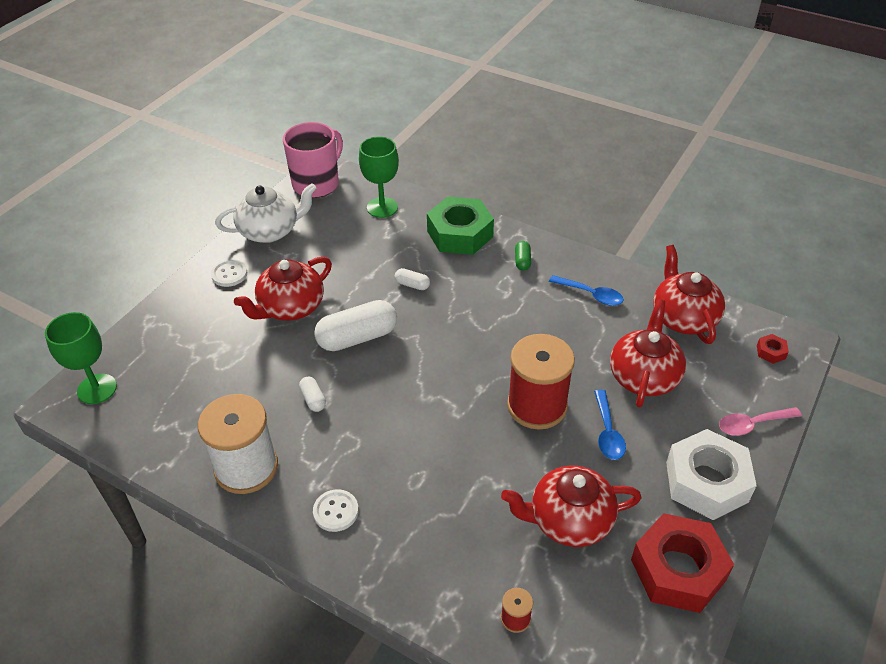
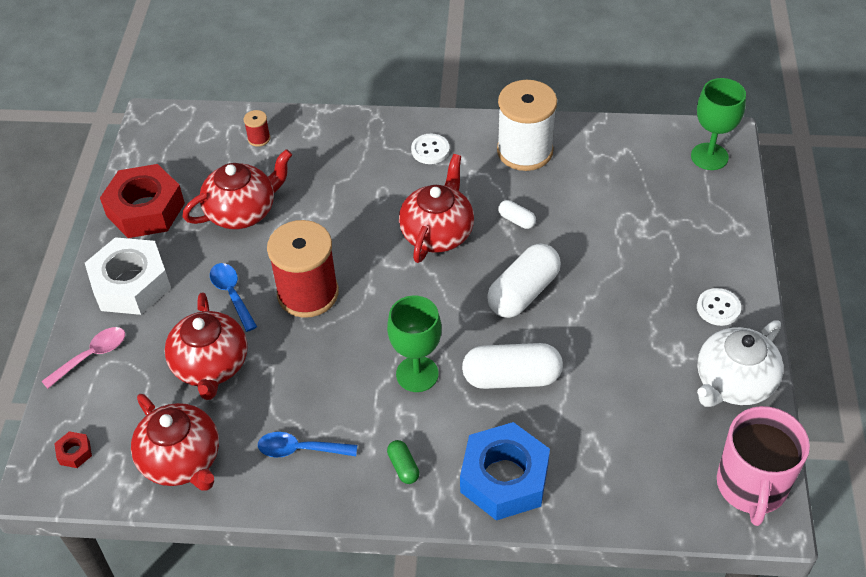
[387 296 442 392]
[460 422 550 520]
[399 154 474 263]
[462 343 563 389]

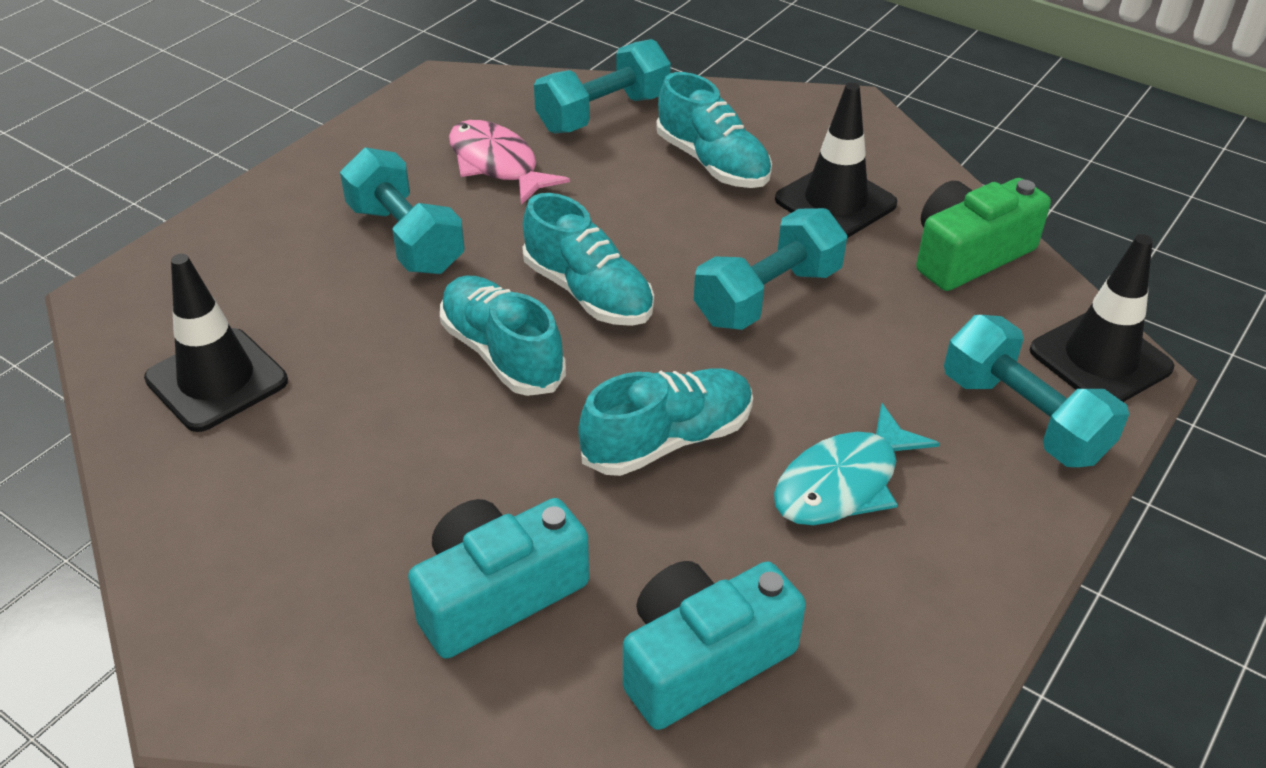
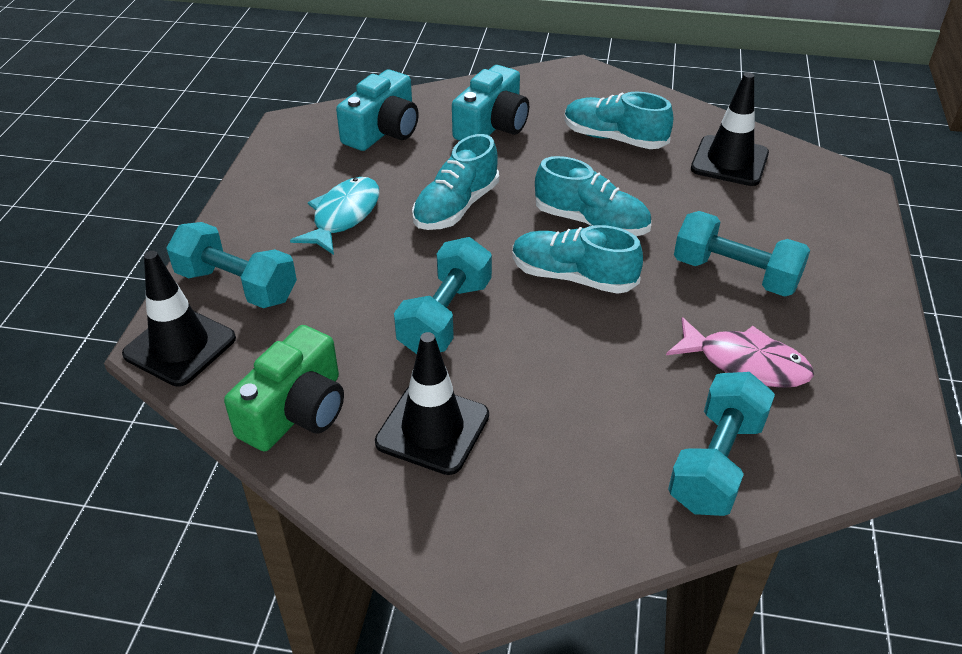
[564 92 673 149]

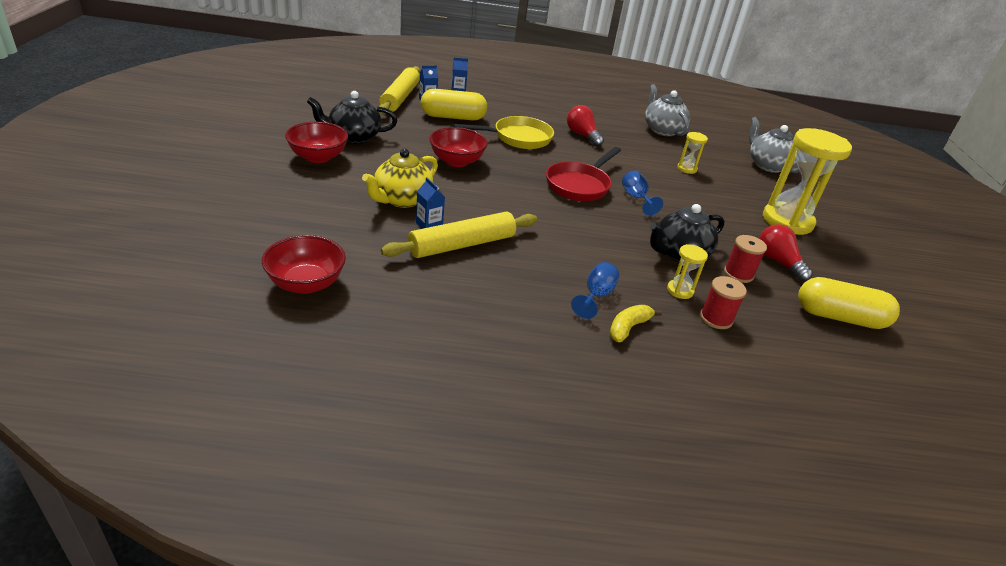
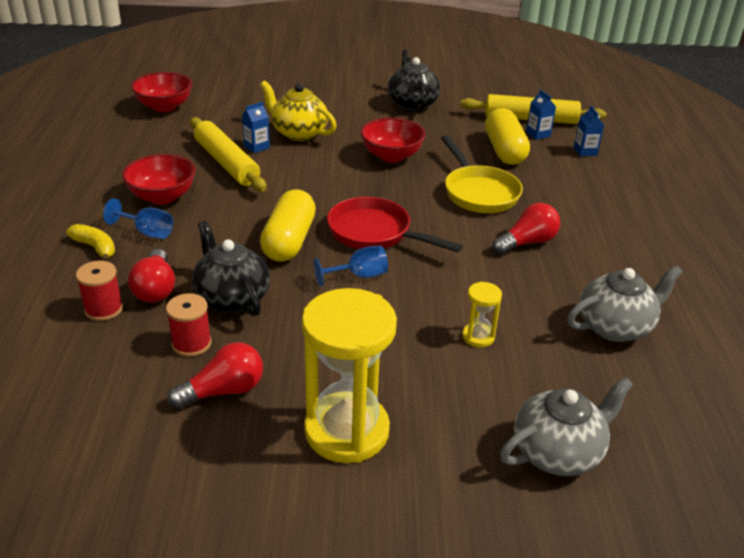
[122 154 196 204]
[128 249 175 303]
[260 189 316 262]

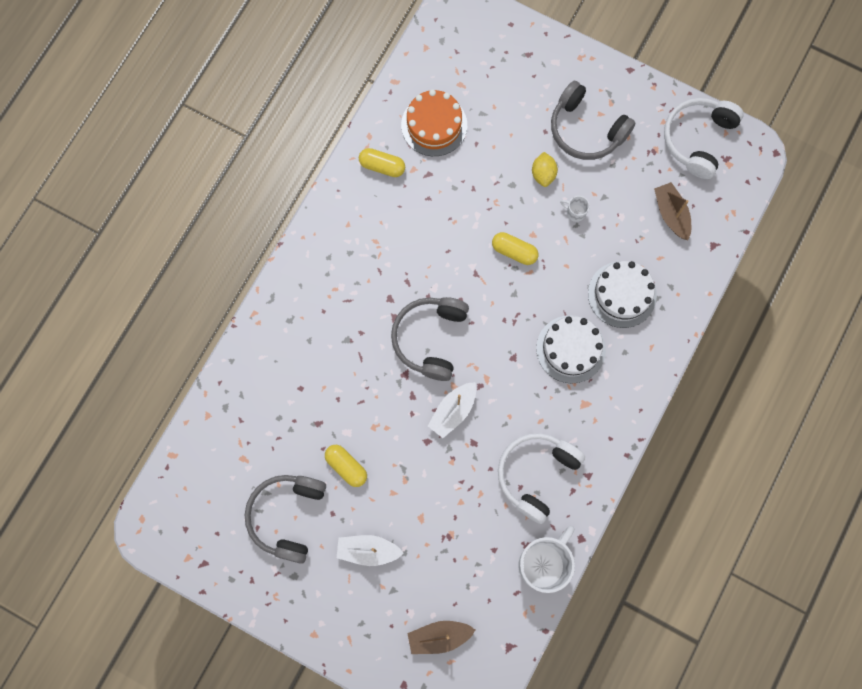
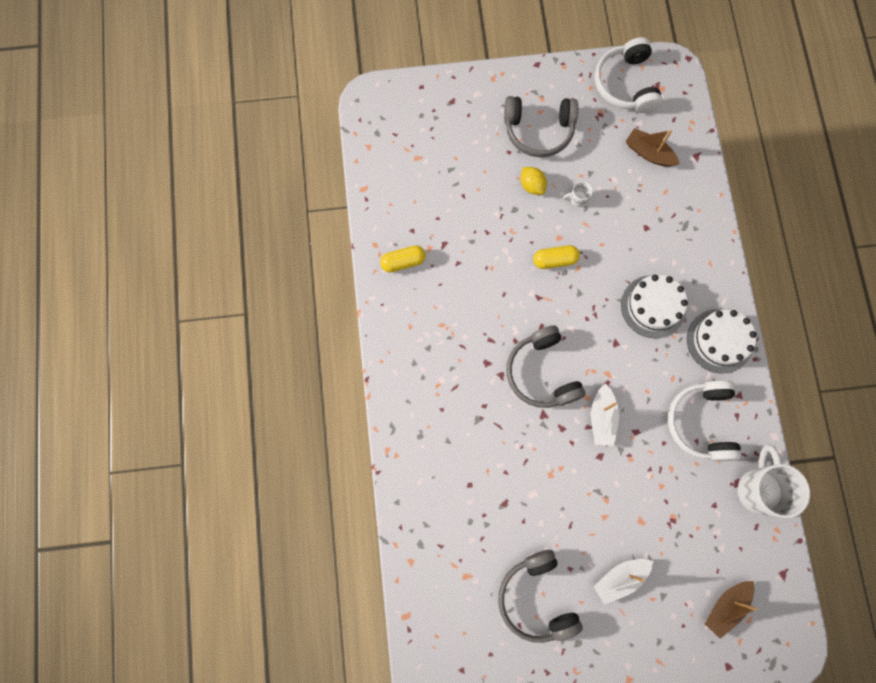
[401 90 467 156] (first image)
[687 309 757 373]
[325 445 367 487] (first image)

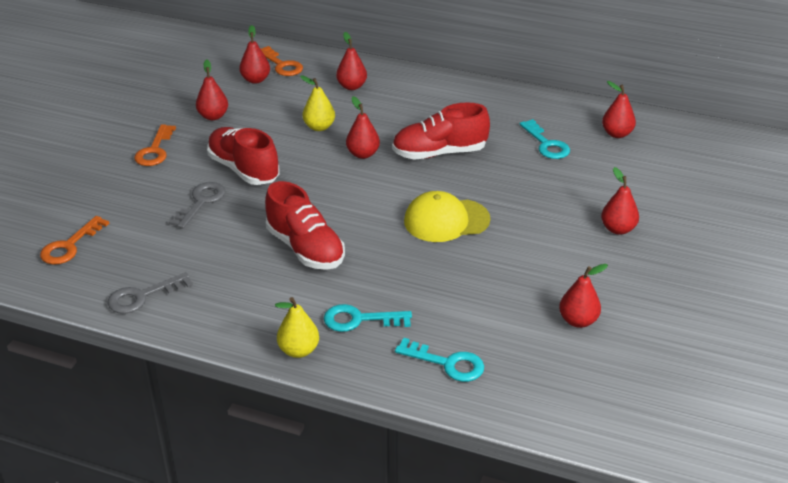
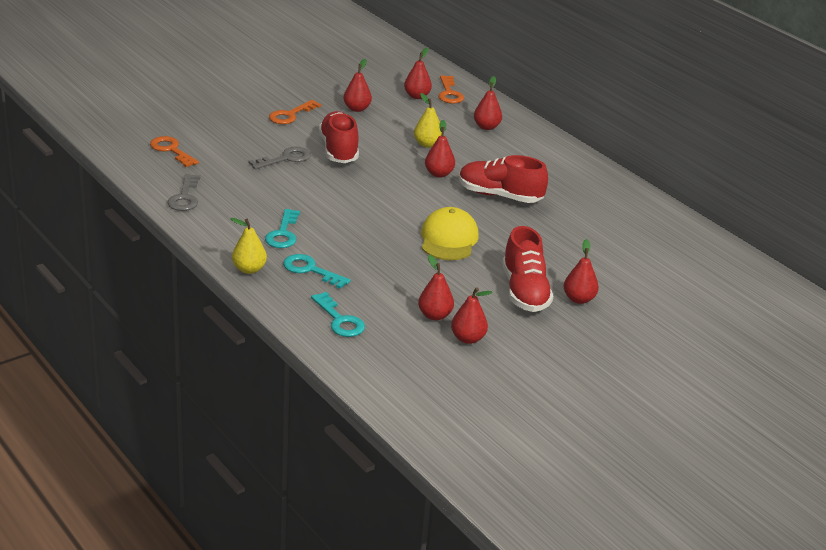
[418 255 454 321]
[265 209 300 248]
[502 226 553 312]
[421 207 479 260]
[150 136 199 167]
[167 174 200 211]

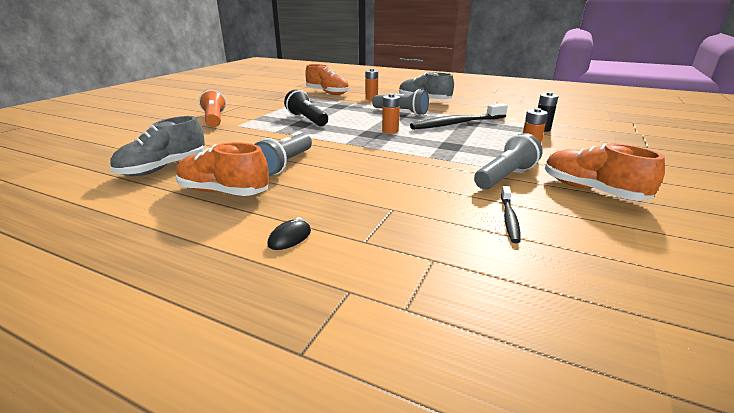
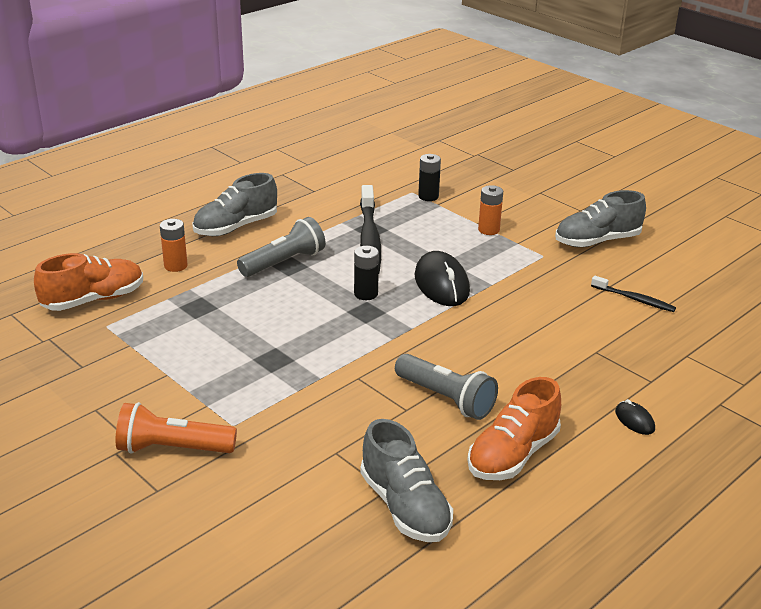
[284 89 328 126] (first image)
[354 246 379 300]
[474 133 543 189] (first image)
[555 190 646 247]
[415 251 470 306]

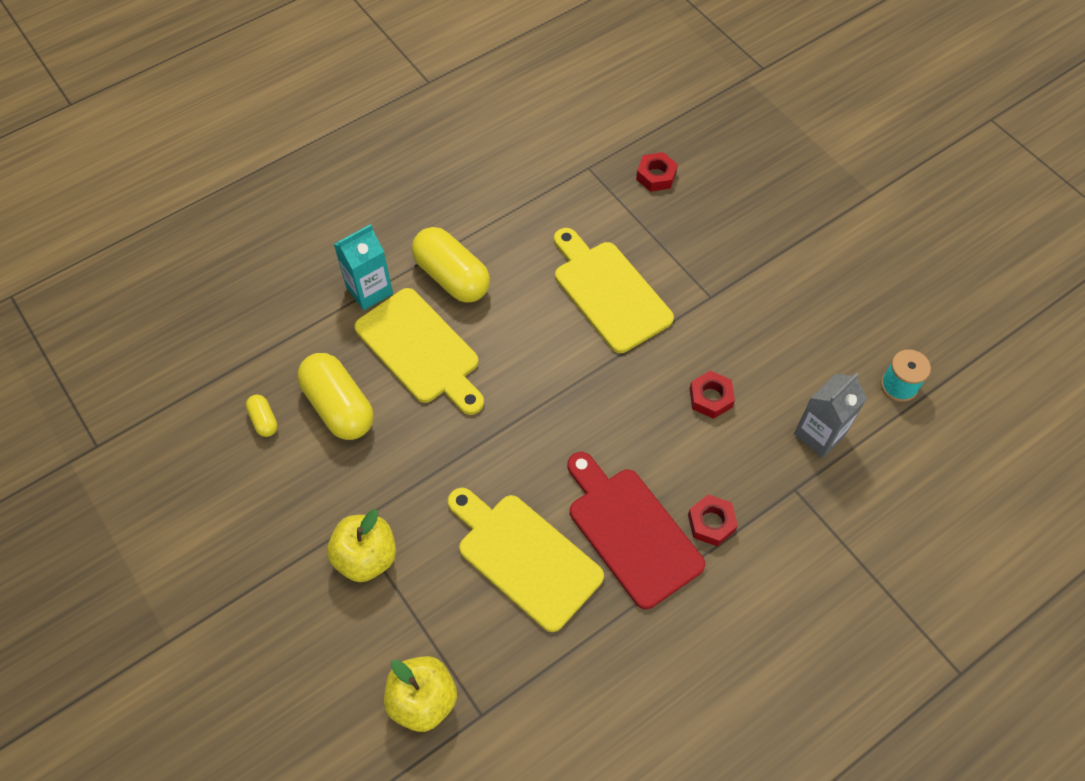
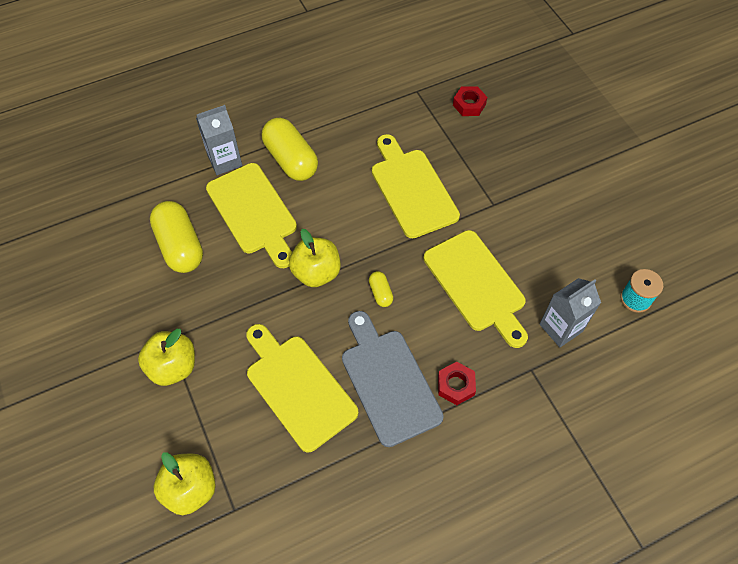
[196 105 242 175]
[424 230 528 348]
[369 271 393 307]
[342 311 444 447]
[289 229 341 287]

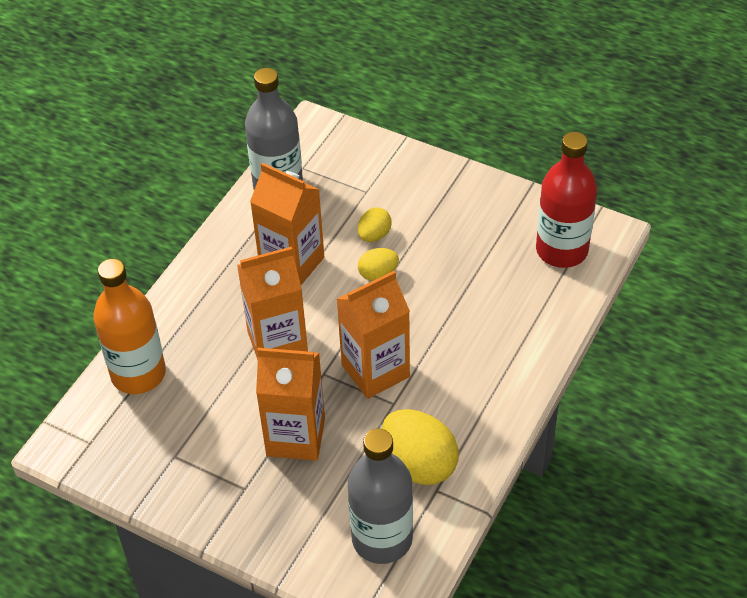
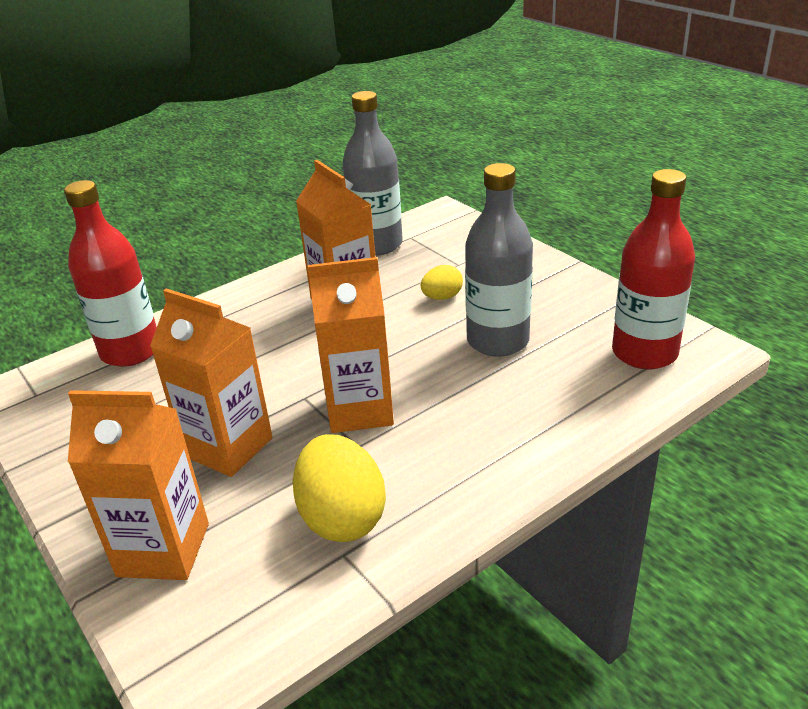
[68 390 209 580]
[358 248 399 281] (first image)
[64 180 157 367]
[465 163 533 357]

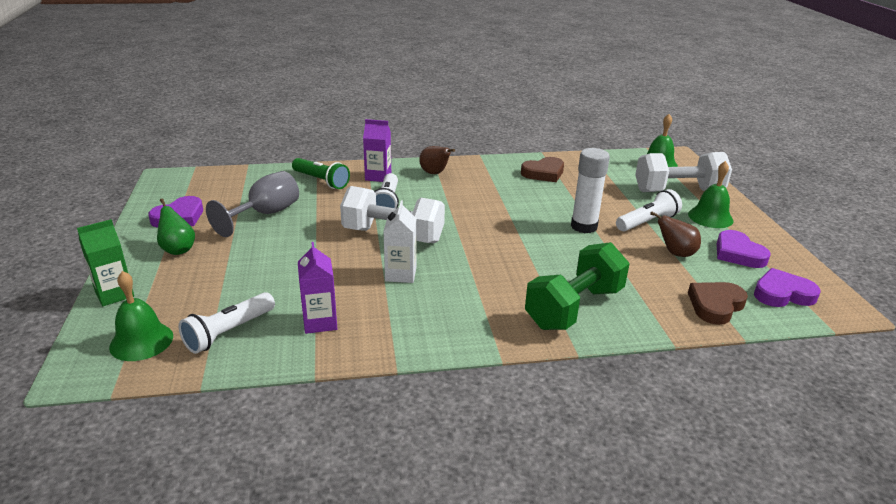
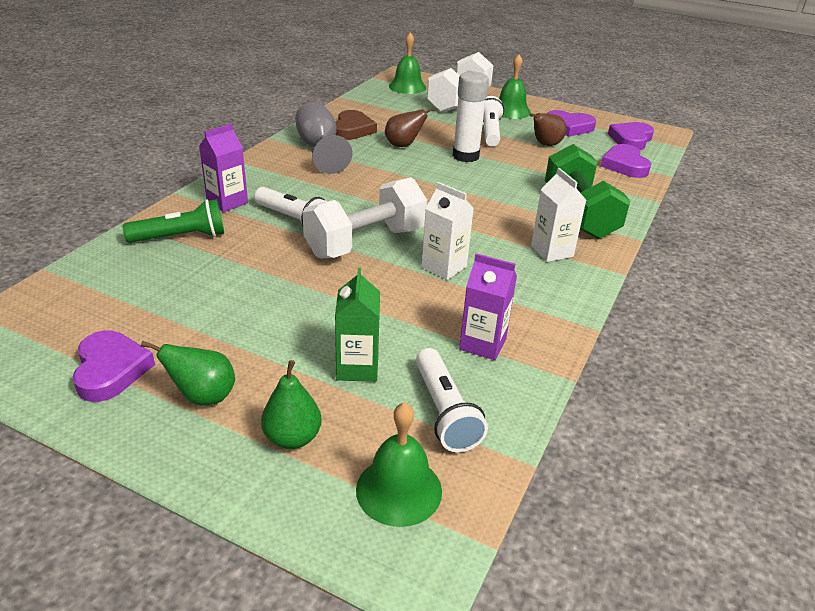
[385 107 436 147]
[295 102 352 174]
[335 268 380 382]
[601 144 651 178]
[531 168 586 262]
[261 360 322 449]

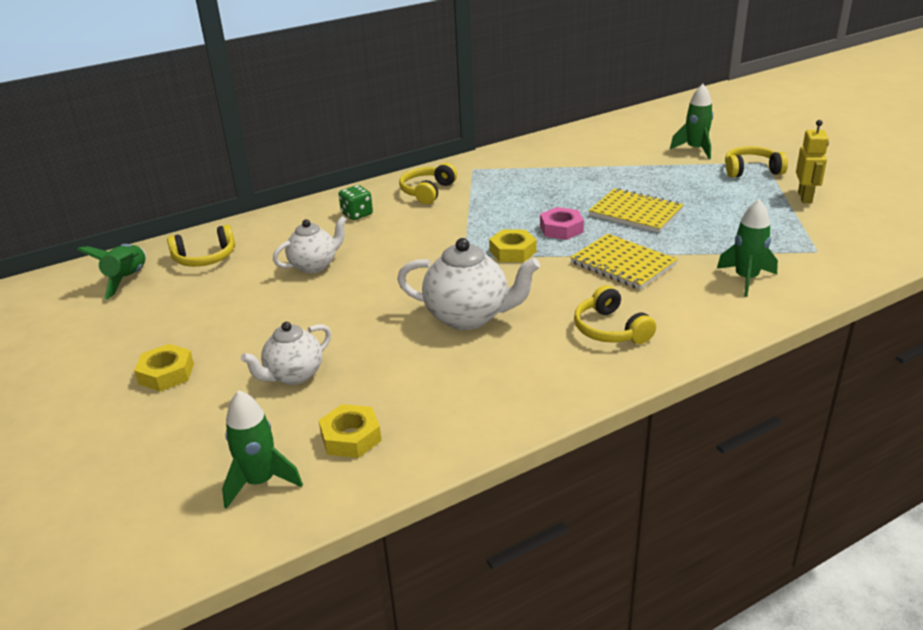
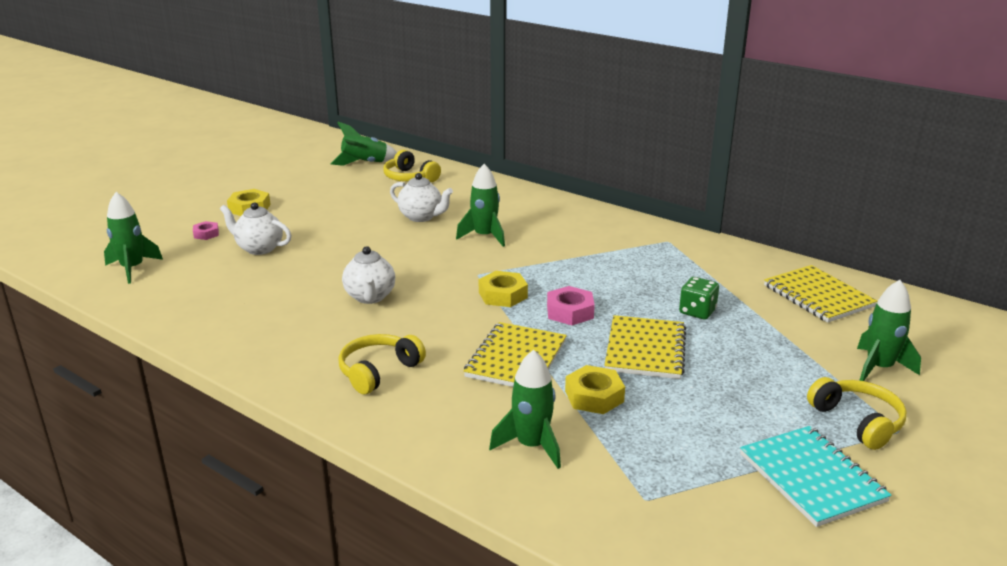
[740 426 892 527]
[399 163 457 204] (first image)
[679 277 719 319]
[342 246 395 304]
[565 365 625 414]
[456 164 505 247]
[193 221 219 240]
[764 265 877 323]

